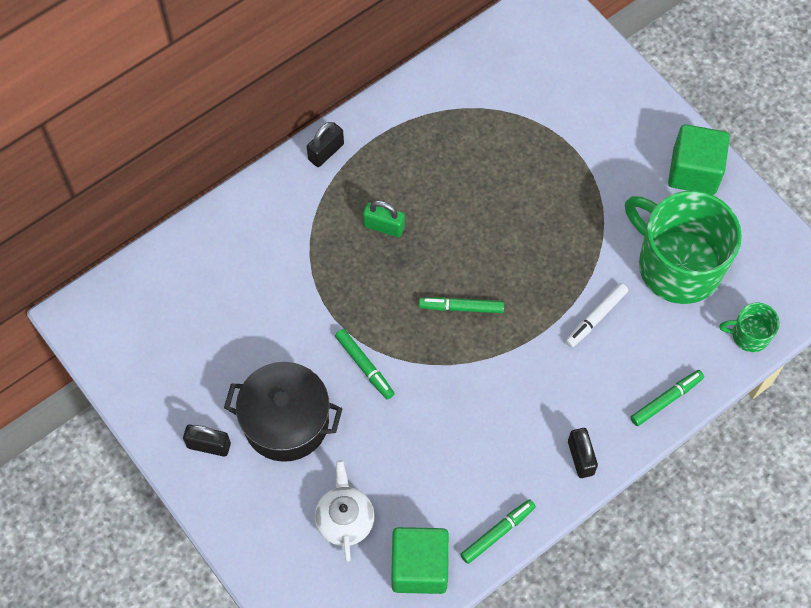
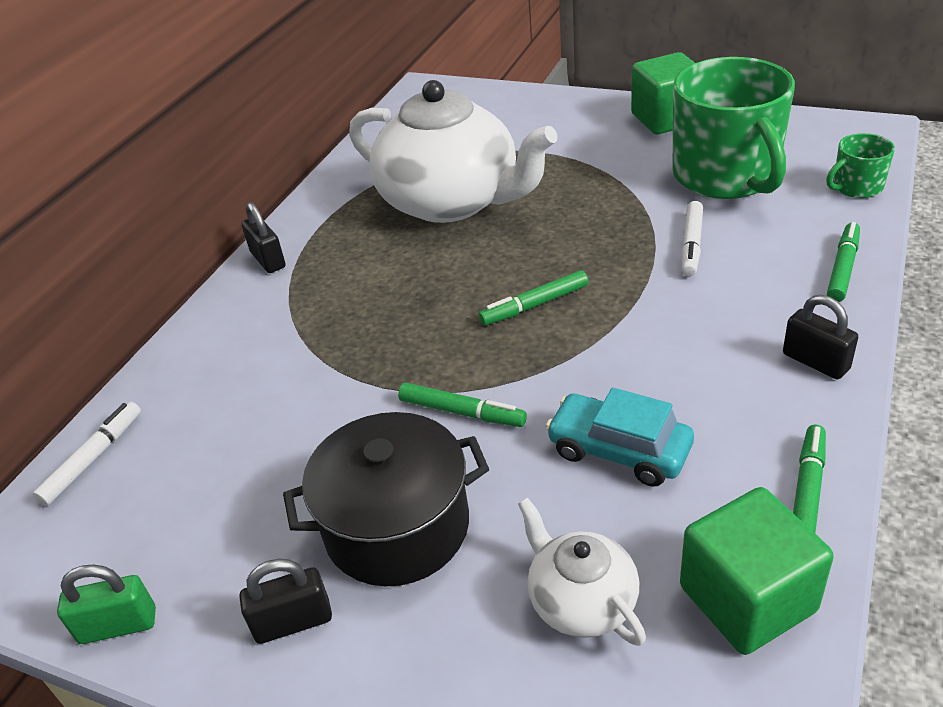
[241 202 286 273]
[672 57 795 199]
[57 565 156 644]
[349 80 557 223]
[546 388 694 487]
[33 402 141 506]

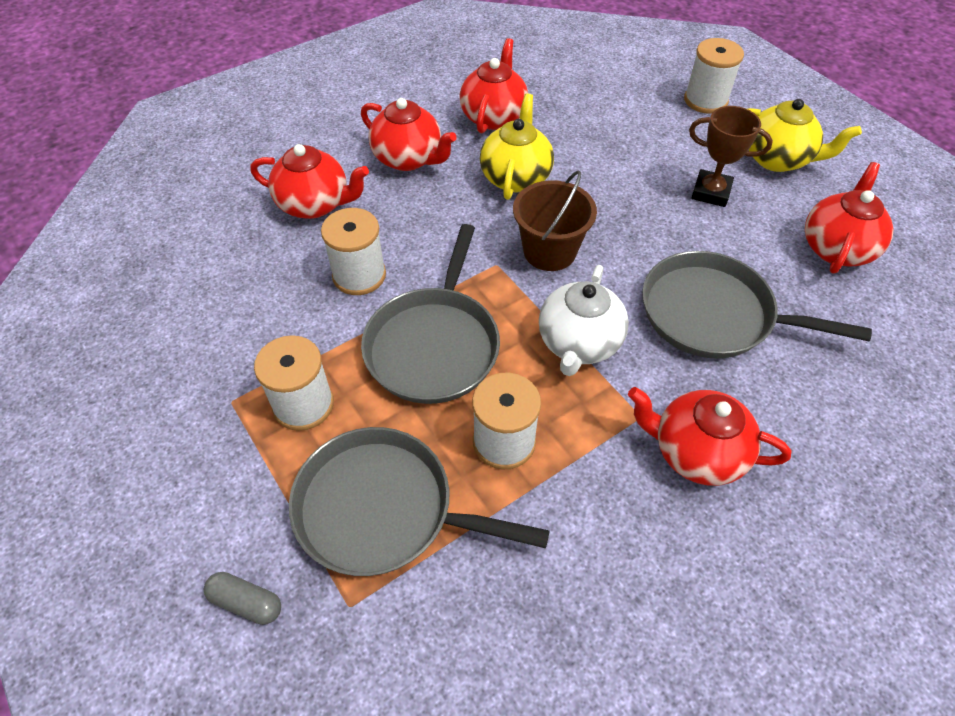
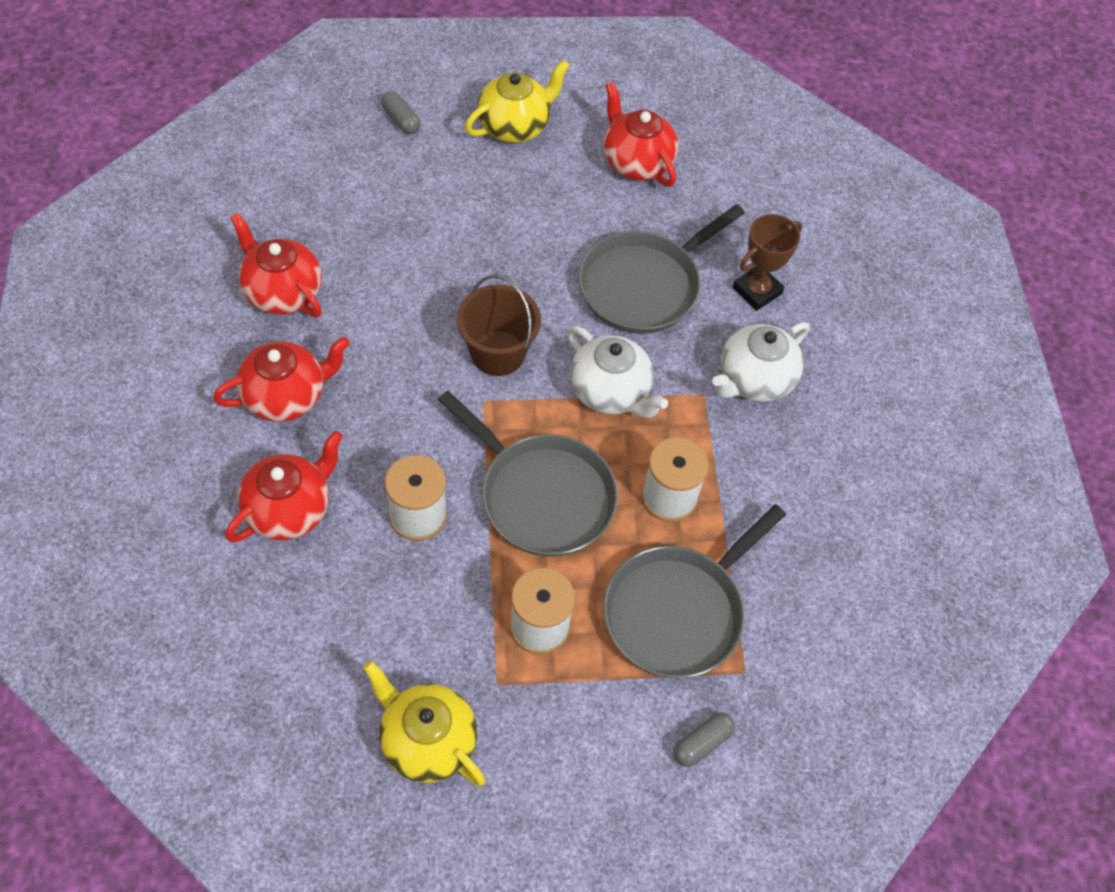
[381 91 421 134]
[363 661 485 786]
[733 214 802 311]
[712 322 810 402]

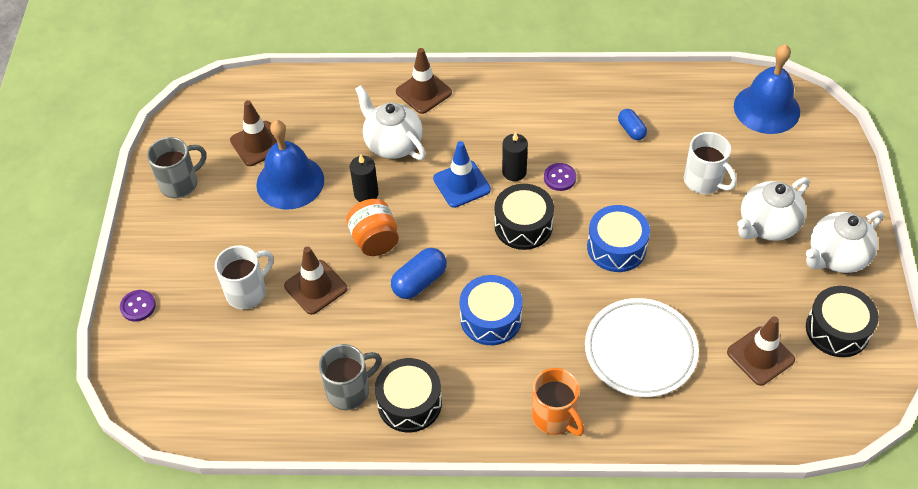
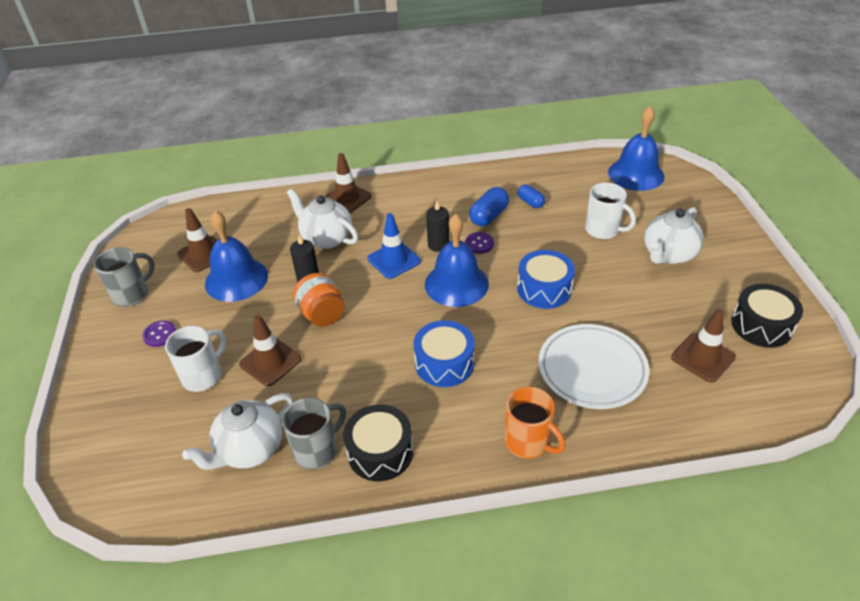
[425 214 489 307]
[182 393 293 469]
[469 187 509 226]
[142 320 176 347]

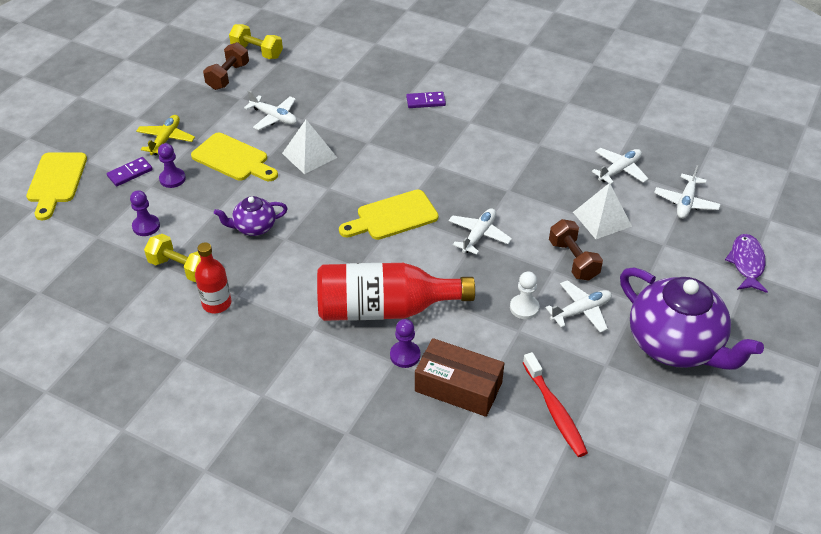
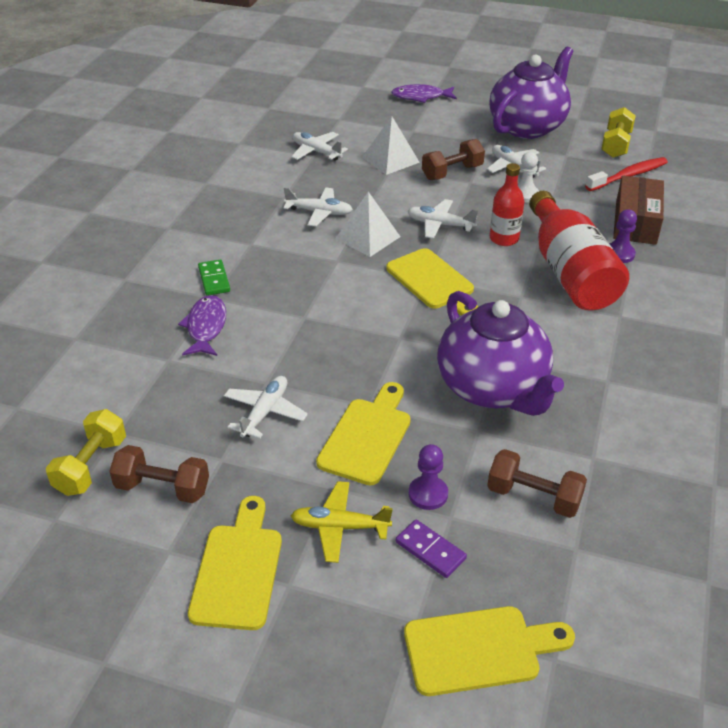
[198 260 230 296]
[335 192 400 257]
[283 187 353 227]
[487 449 587 518]
[437 291 564 416]
[601 107 636 158]
[490 163 525 246]
[178 295 226 356]
[188 496 282 630]

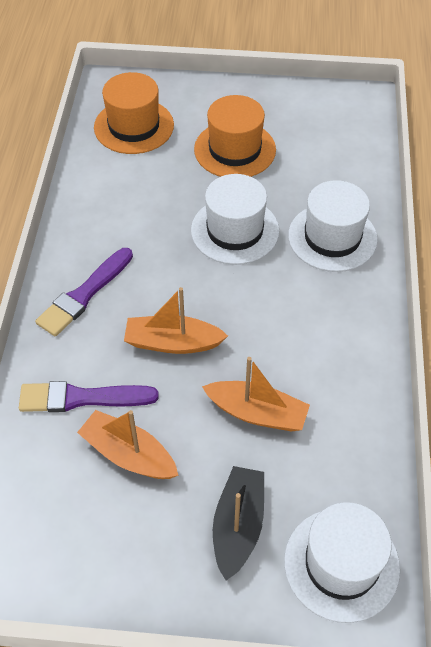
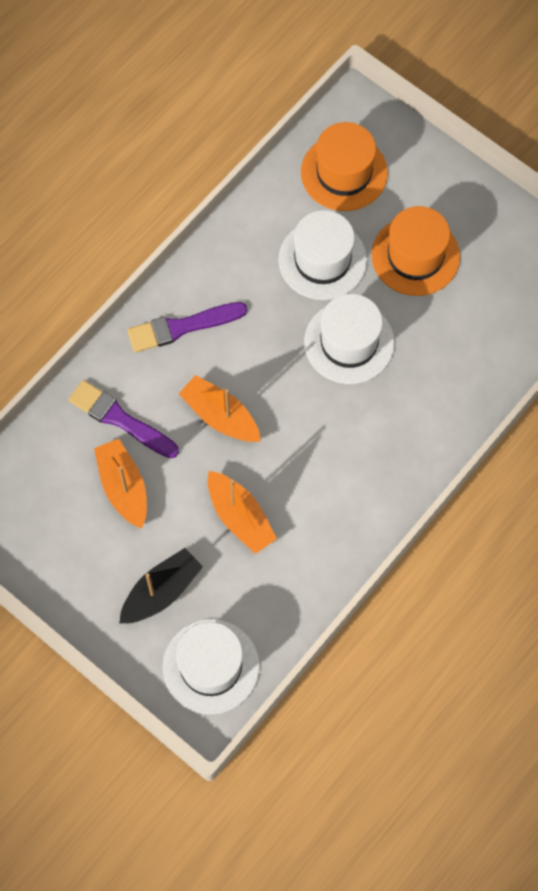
[278 210 367 300]

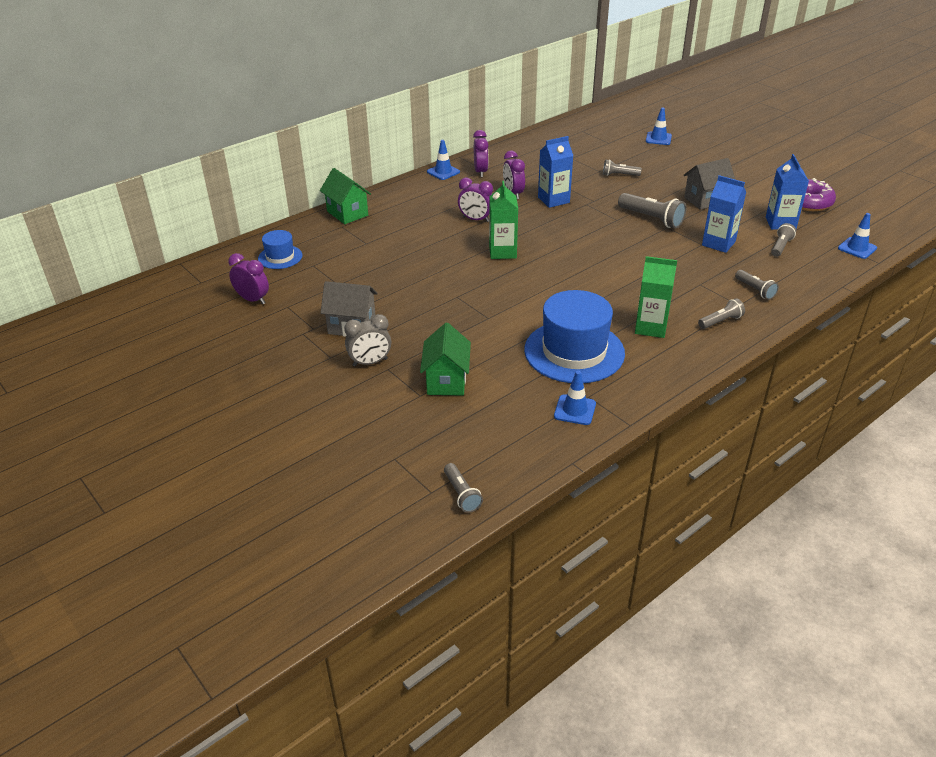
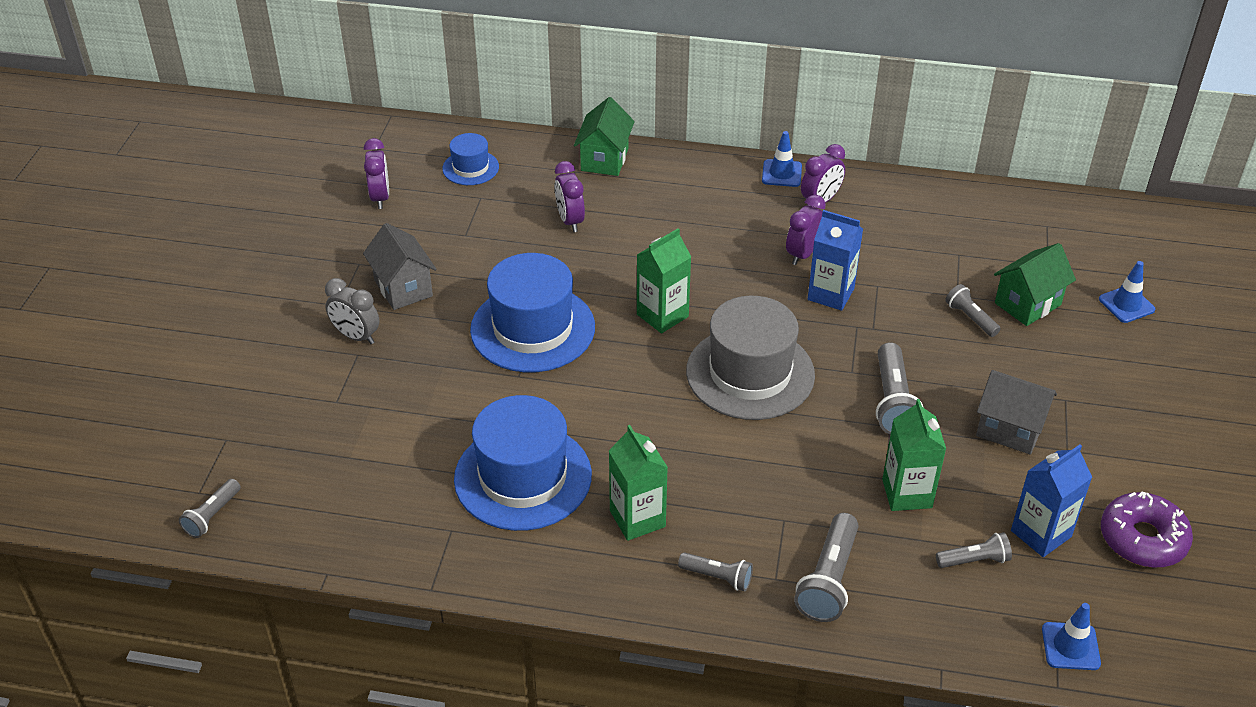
[882 399 946 511]
[555 161 585 232]
[794 513 859 622]
[994 243 1076 326]
[554 371 596 425] (first image)
[470 253 595 372]
[686 296 815 420]

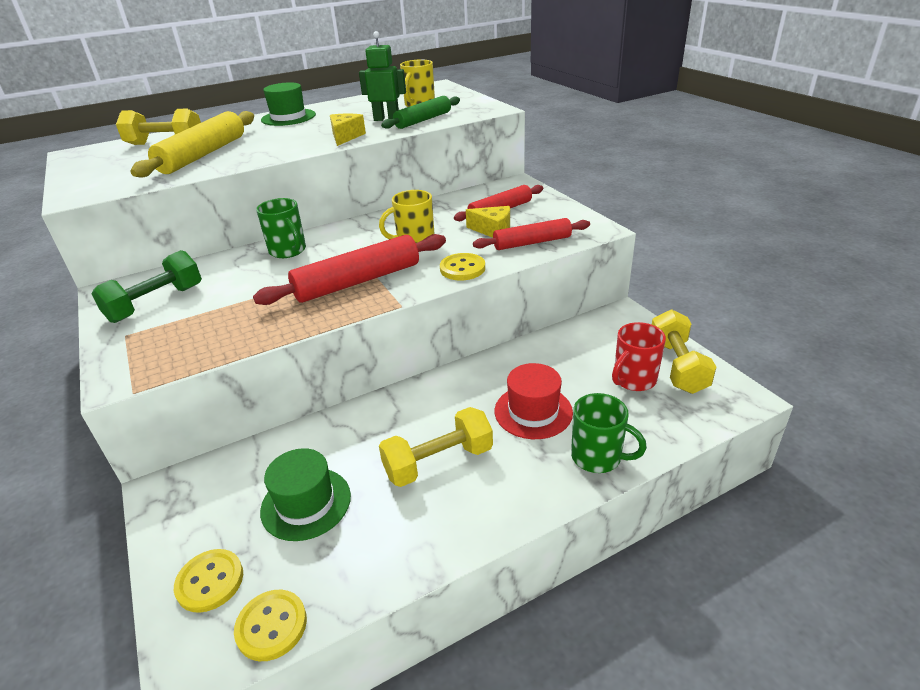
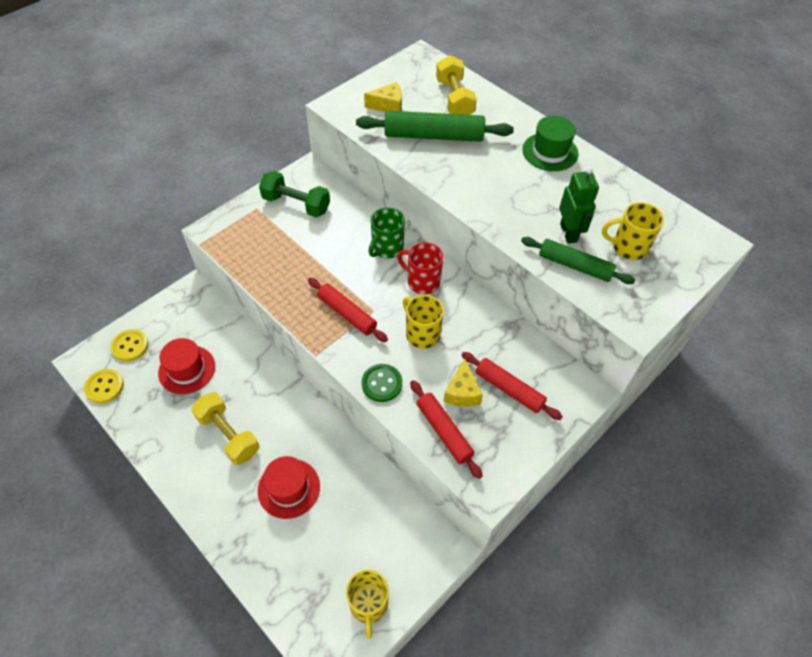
[356 111 514 142]
[364 82 402 112]
[308 278 388 342]
[362 364 402 402]
[346 570 389 639]
[397 242 444 294]
[571 393 647 473] (first image)
[158 338 215 394]

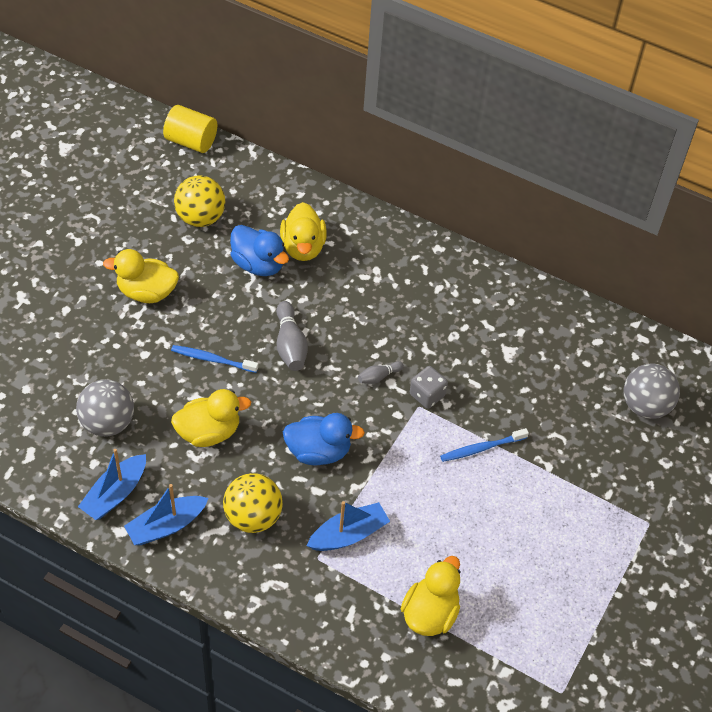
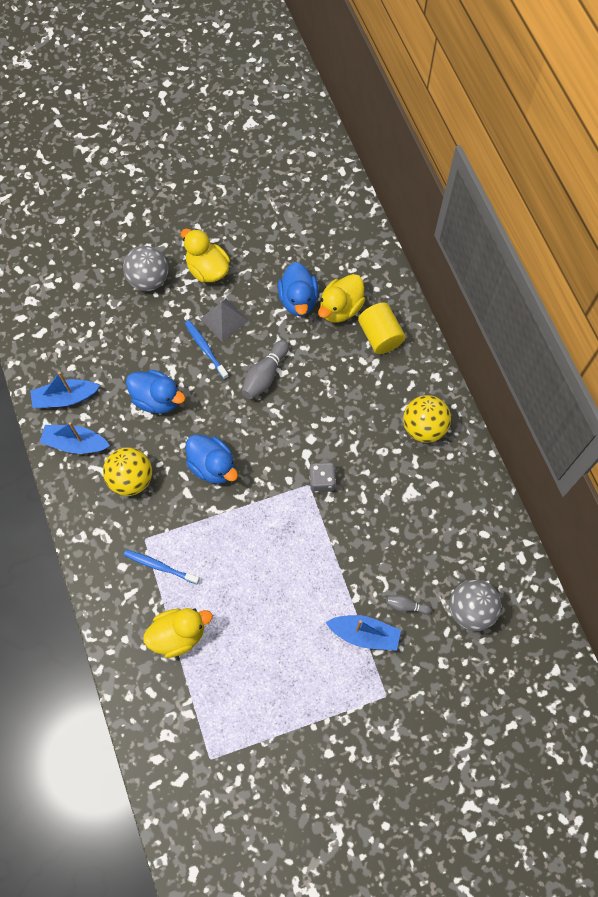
[358 303 406 354]
[403 395 451 443]
[386 595 432 614]
[123 246 168 291]
[126 370 185 414]
[124 550 200 584]
[325 615 401 651]
[200 299 248 342]

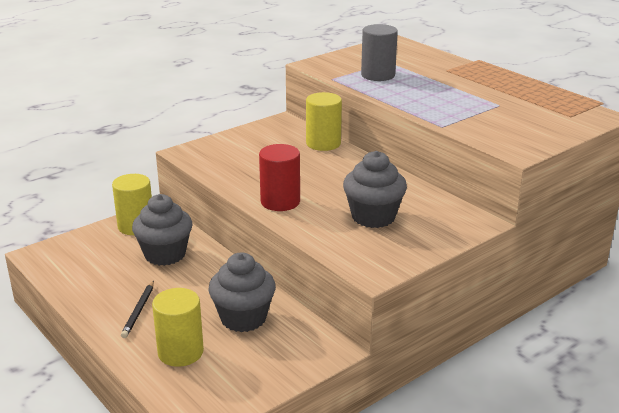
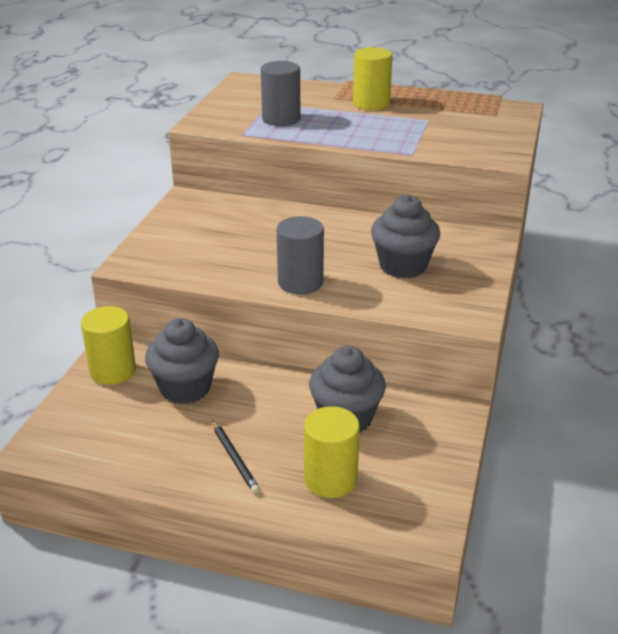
[353 47 392 110]
[277 216 324 294]

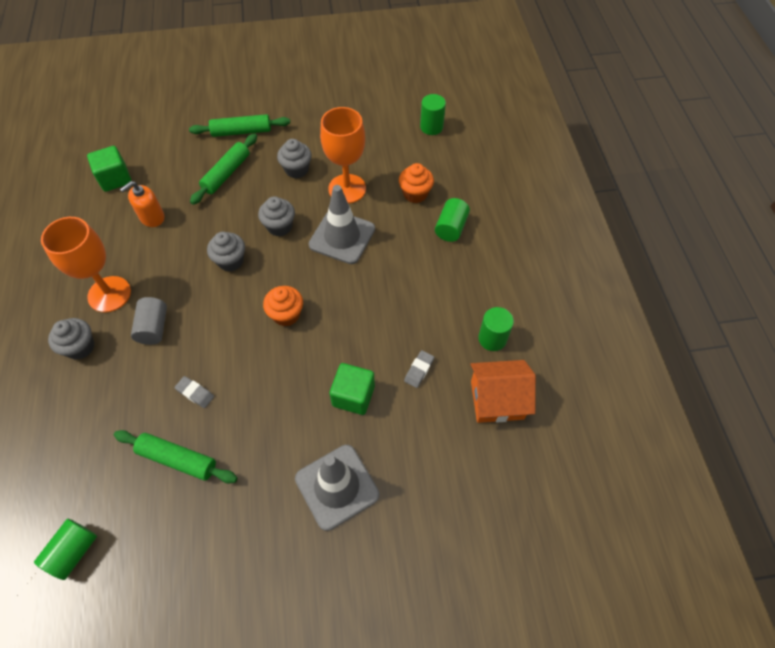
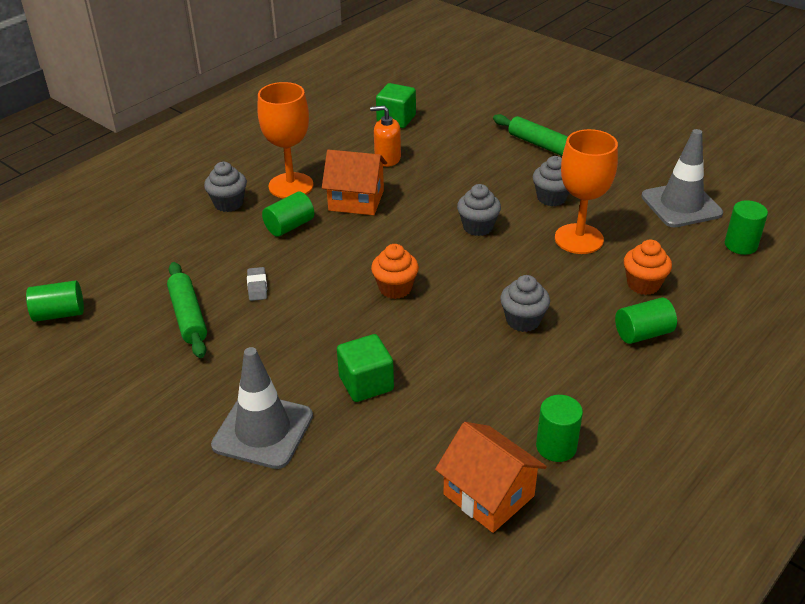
[190 133 257 205] (first image)
[641 129 723 227]
[500 275 550 332]
[262 192 314 237]
[404 350 434 388] (first image)
[322 150 387 215]

